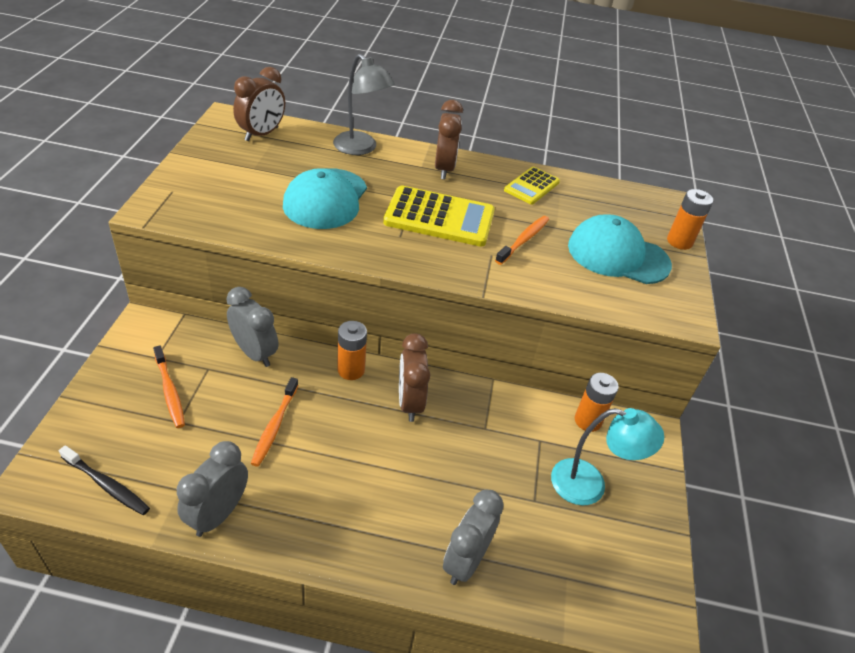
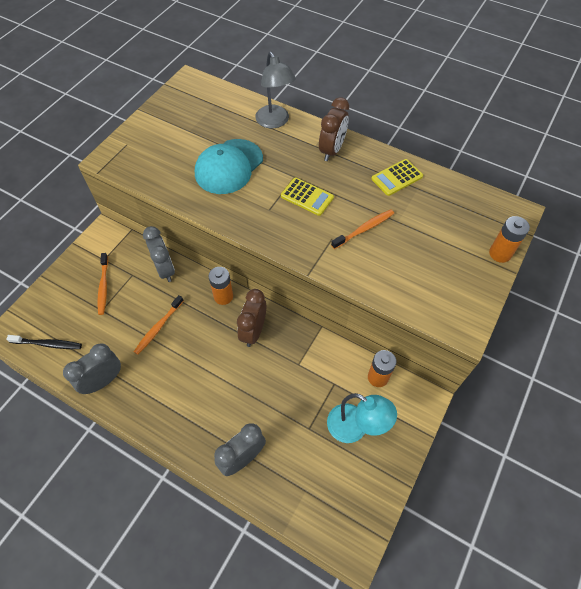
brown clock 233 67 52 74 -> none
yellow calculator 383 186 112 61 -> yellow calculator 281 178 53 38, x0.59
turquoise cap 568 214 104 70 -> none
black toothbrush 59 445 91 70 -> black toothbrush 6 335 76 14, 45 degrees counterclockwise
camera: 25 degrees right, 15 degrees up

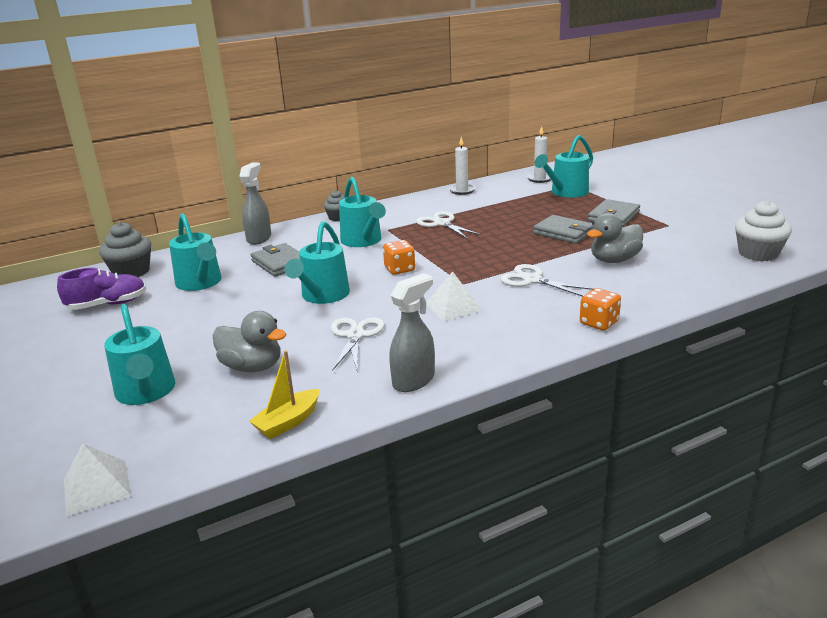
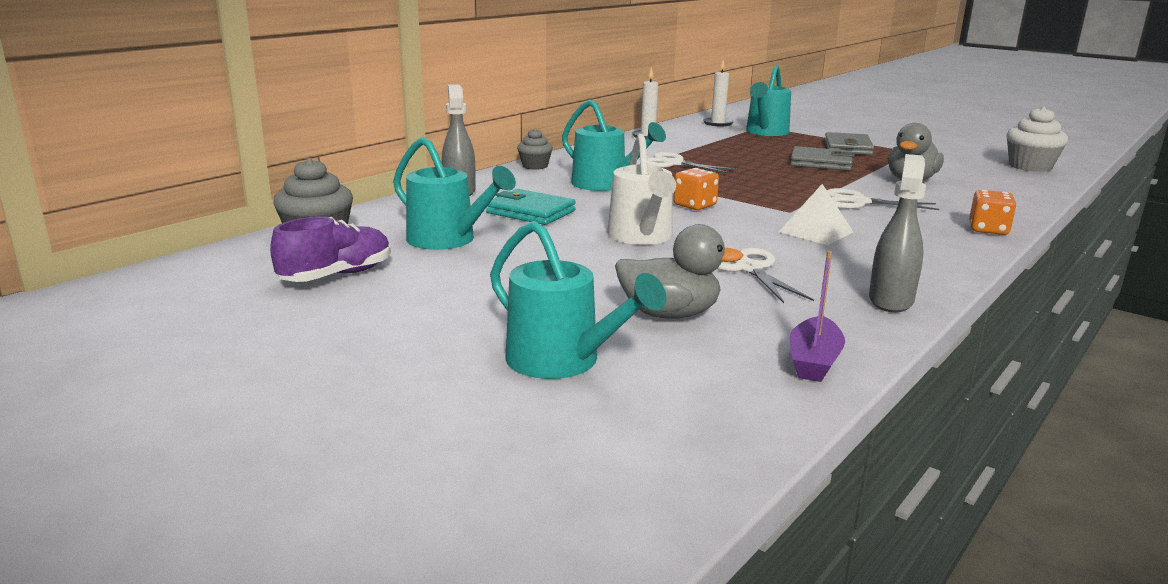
turquoise watering can 284 221 66 83 -> white watering can 608 134 68 111
grey wallet 250 243 50 34 -> turquoise wallet 486 189 90 36
yellow boat 249 350 71 89 -> purple boat 789 251 56 131
white pyramid 64 444 68 73 -> none
camera: 25 degrees left, 5 degrees down

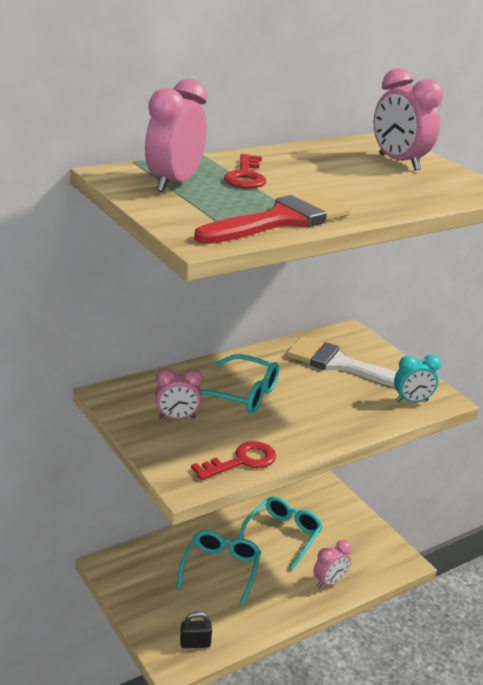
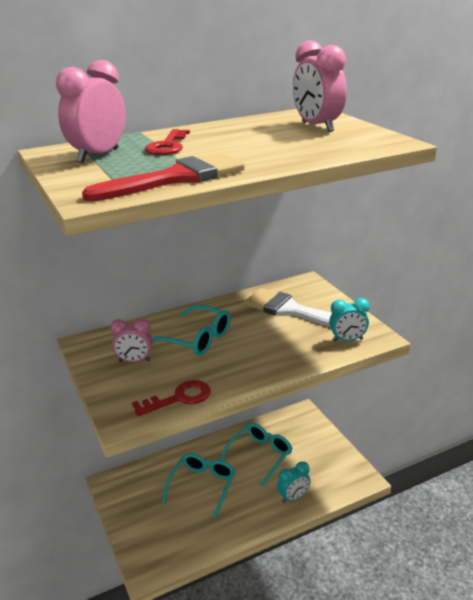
pink clock 314 540 38 48 -> turquoise clock 277 461 34 42
black padlock 180 611 32 37 -> none
camera: 10 degrees right, 0 degrees up

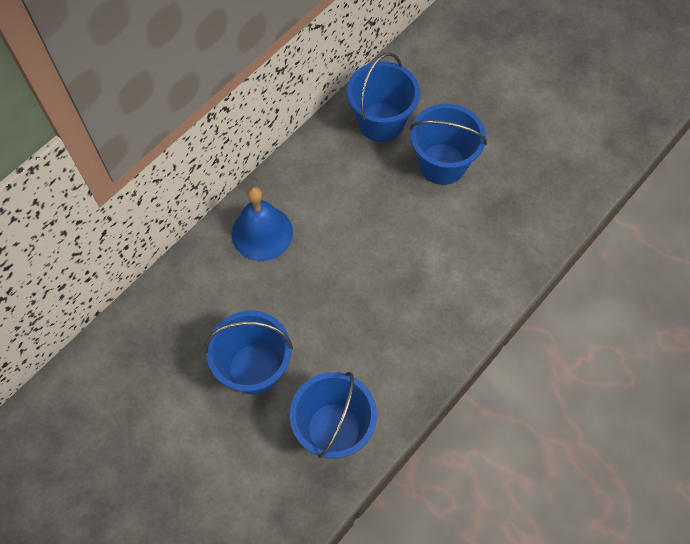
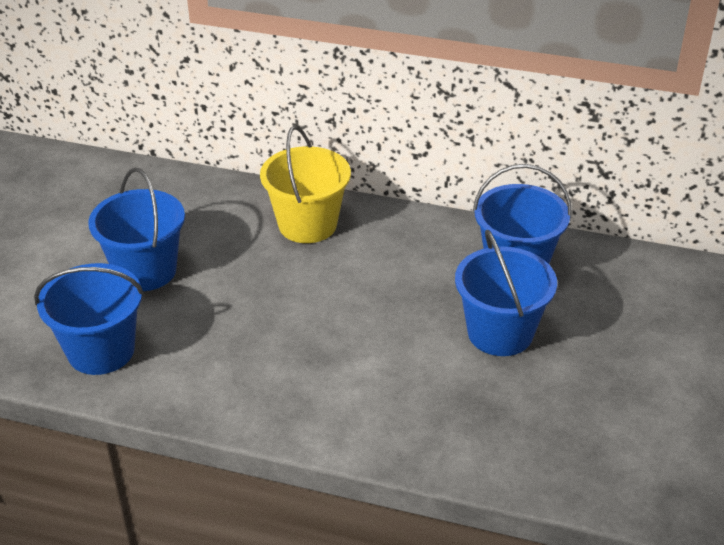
blue bell 232 187 61 74 -> yellow bucket 260 126 91 117
camera: 65 degrees right, 25 degrees down

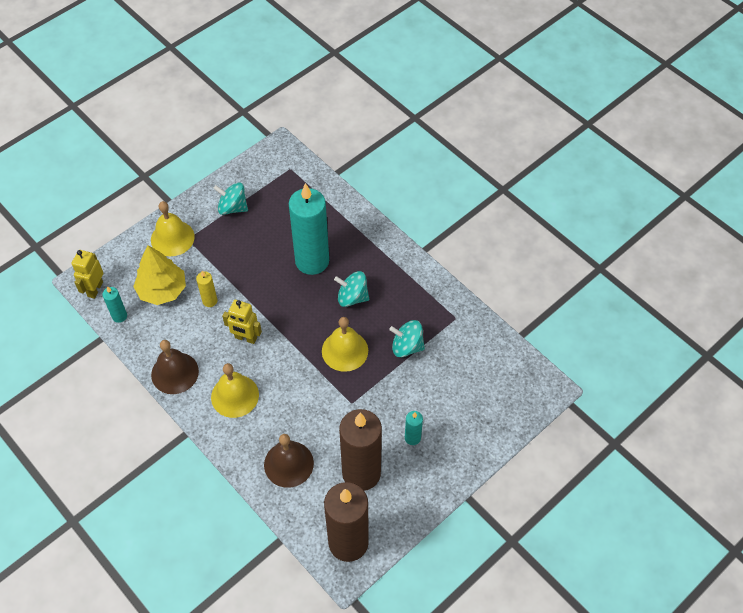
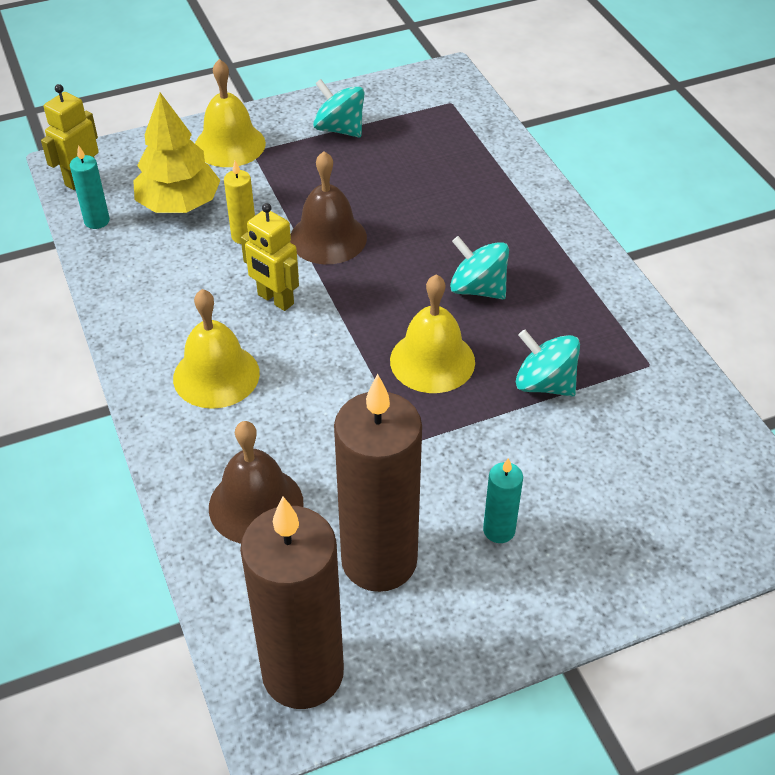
turquoise candle 289 183 40 92 -> none
brown bell 151 340 48 54 -> brown bell 290 151 77 113, shifted
camera: 20 degrees right, 10 degrees down

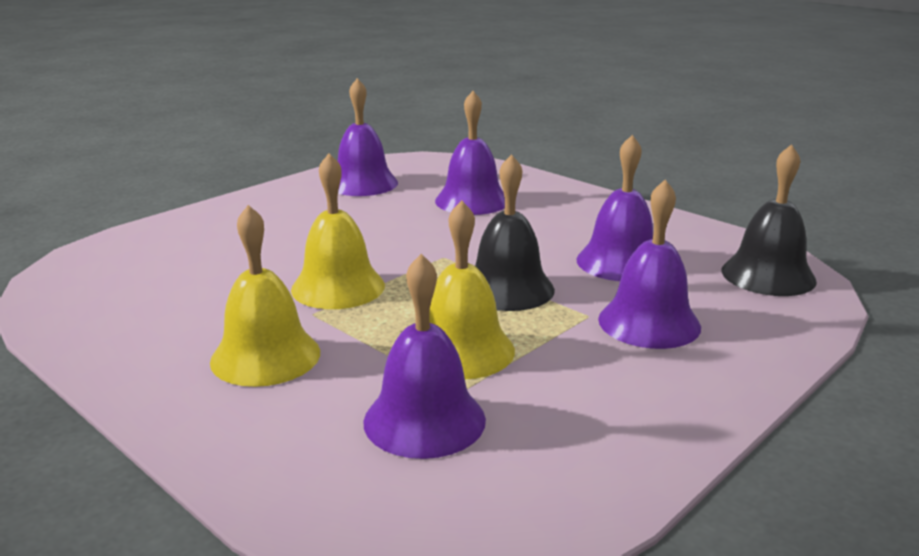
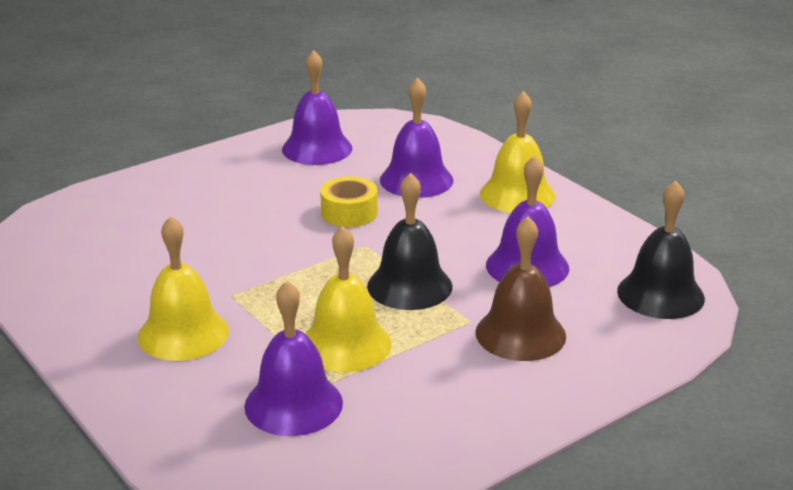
yellow bell 291 153 94 156 -> yellow bell 480 91 75 122, shifted
purple bell 598 180 103 169 -> brown bell 475 217 91 144
none -> yellow tape 320 176 58 51
camera: 10 degrees right, 5 degrees up

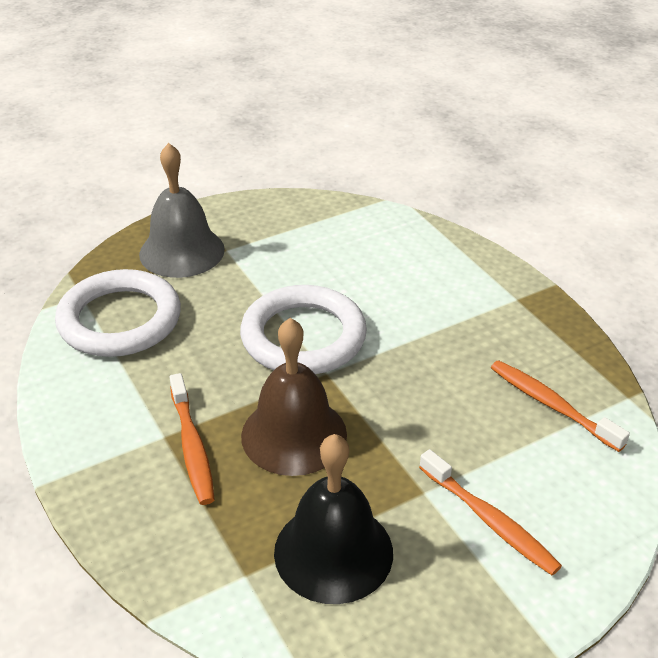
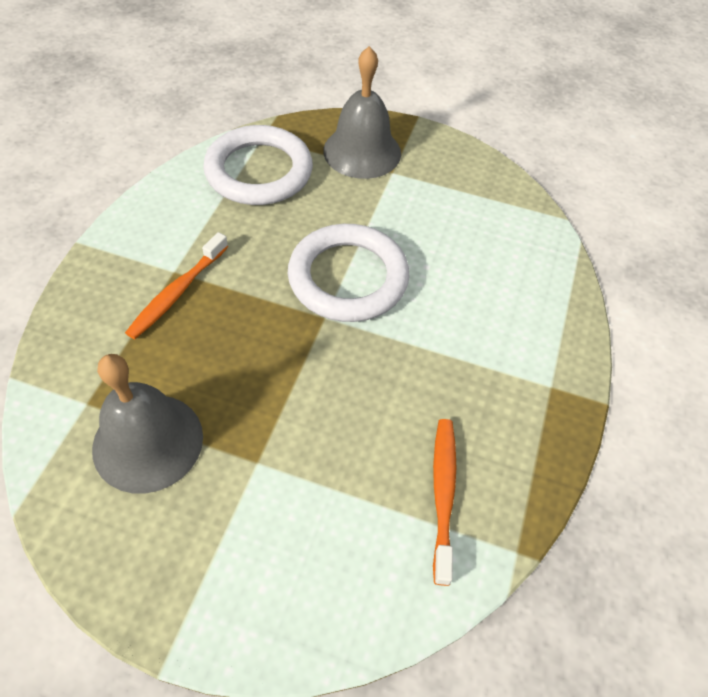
brown bell 241 318 106 158 -> none
black bell 274 434 119 170 -> grey bell 92 354 111 139
orange toothbrush 419 449 143 126 -> none
camera: 45 degrees right, 15 degrees up

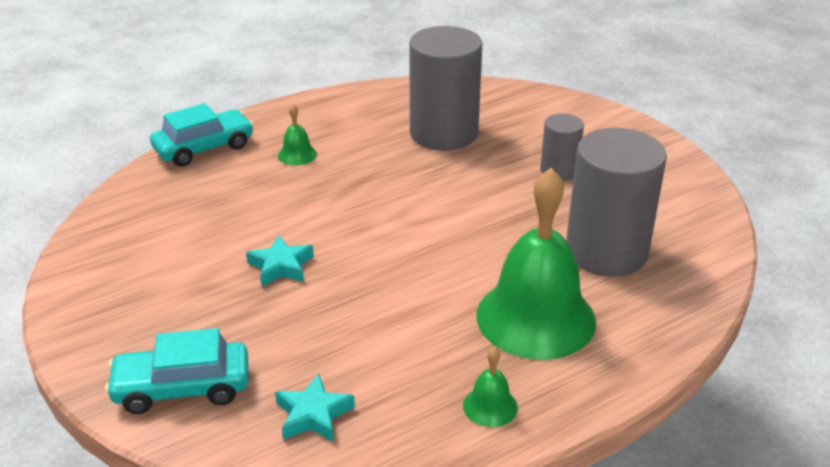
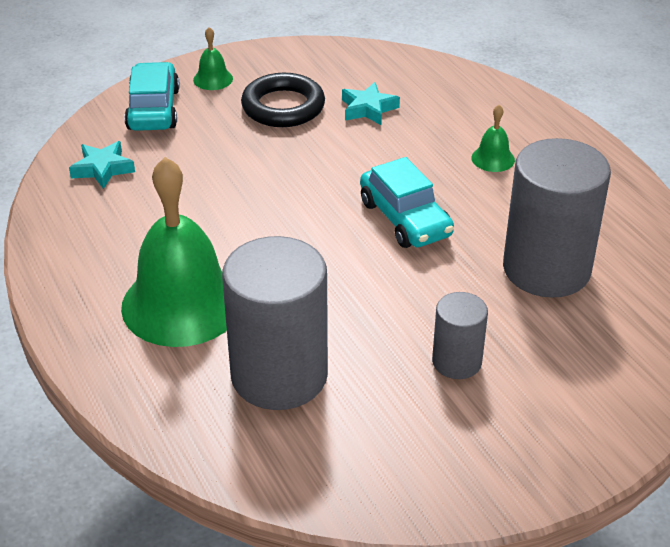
turquoise car 150 103 104 64 -> turquoise car 360 157 94 91, shifted
turquoise star 246 235 68 51 -> turquoise star 342 82 58 43, shifted
green bell 463 347 55 80 -> green bell 193 27 40 63, shifted
none -> black ring 241 73 84 54
camera: 95 degrees right, 5 degrees up

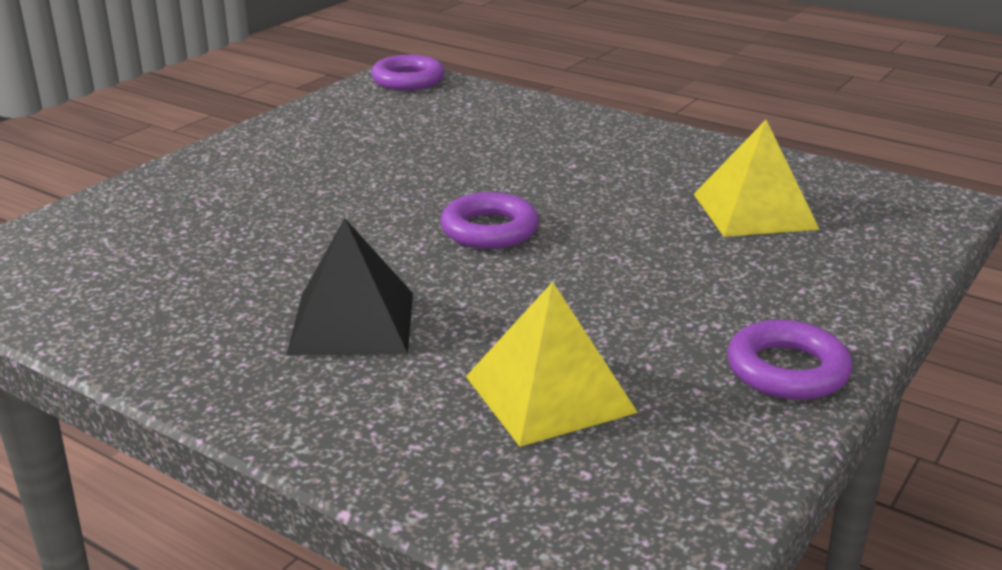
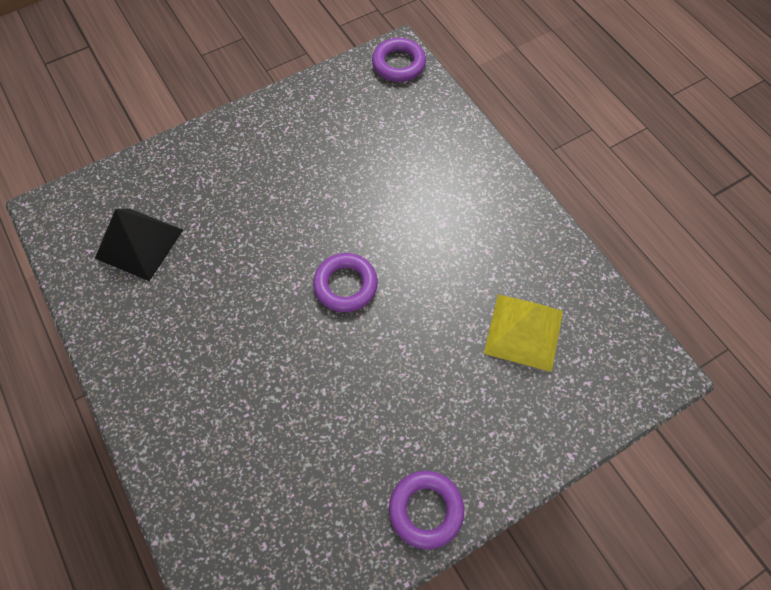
black pyramid 286 218 127 138 -> black pyramid 95 209 88 72, shifted
yellow pyramid 466 282 172 165 -> none
camera: 25 degrees right, 35 degrees up

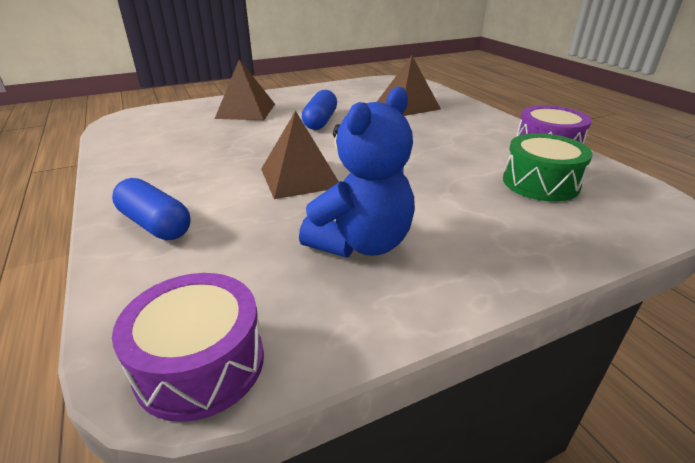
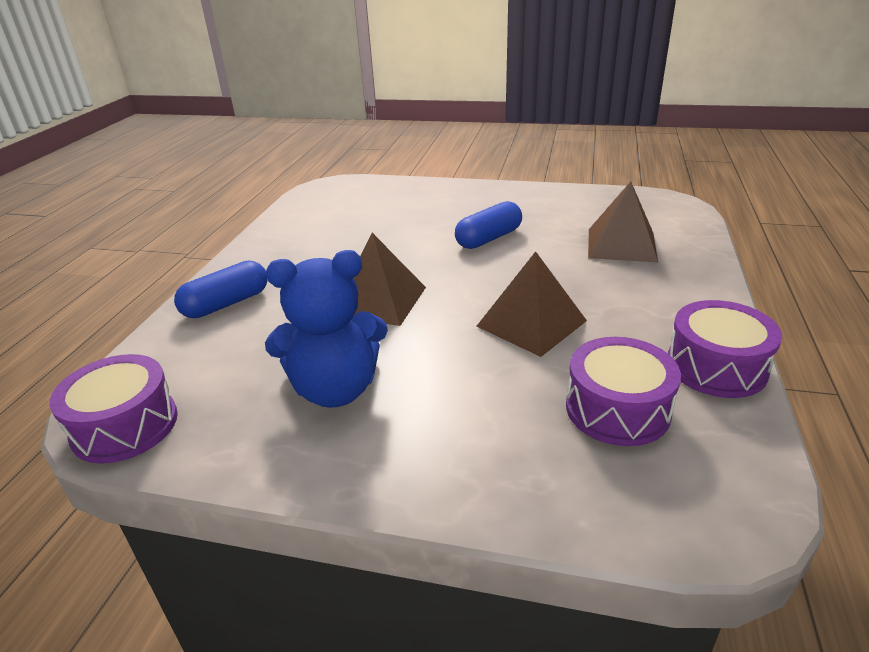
brown pyramid 215 59 60 61 -> brown pyramid 477 251 110 106, shifted
green drum 503 133 90 69 -> purple drum 566 337 115 109
blue capsule 112 178 79 62 -> blue capsule 174 260 94 58, 60 degrees clockwise
camera: 40 degrees right, 0 degrees up

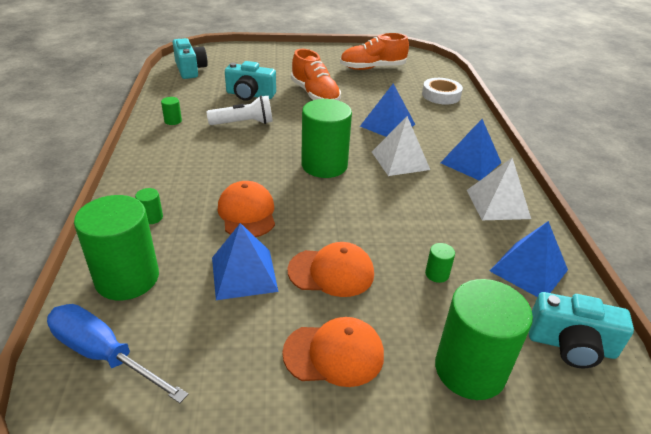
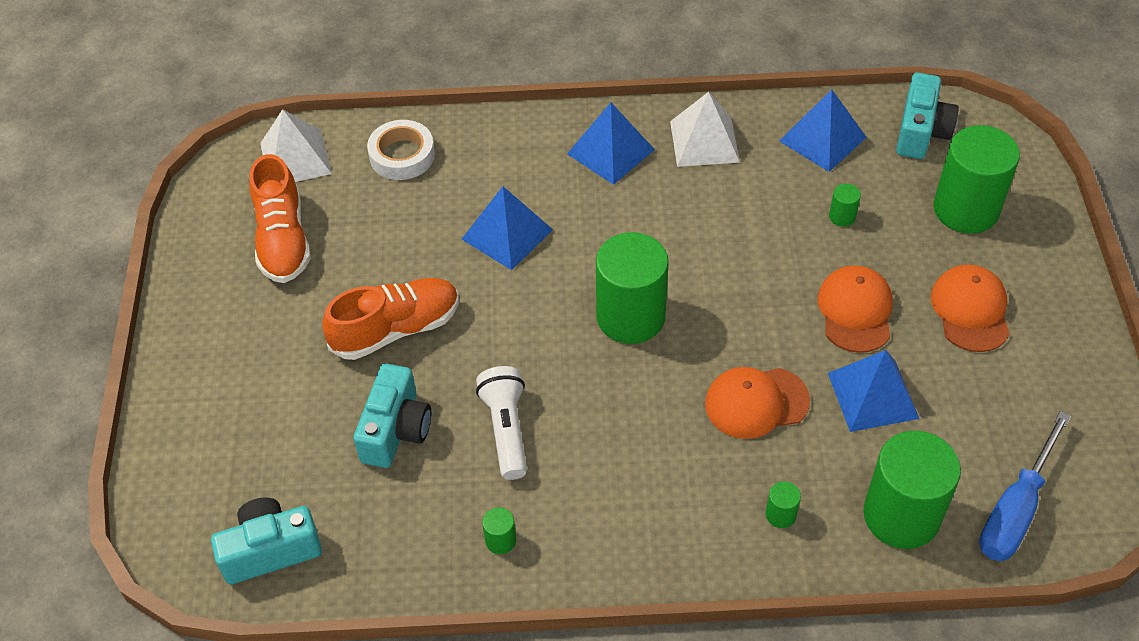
white pyramid 372 116 58 60 -> white pyramid 260 109 72 73, shifted
camera: 85 degrees left, 15 degrees up

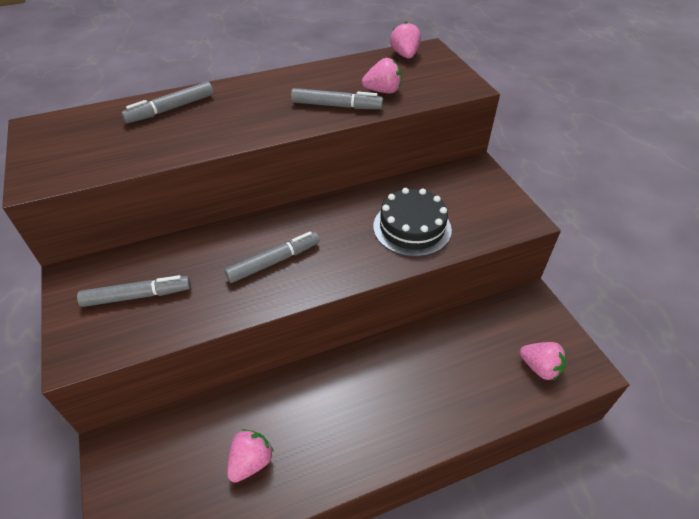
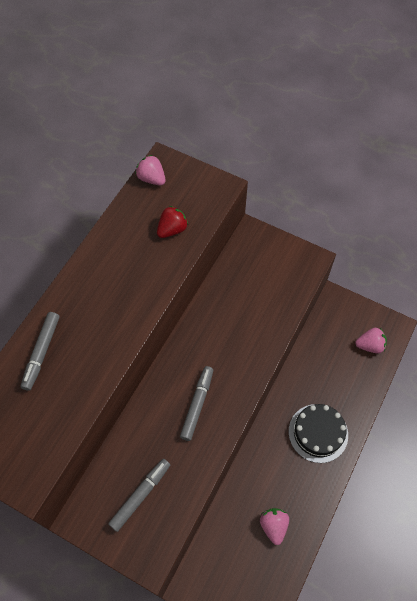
pink strawberry 362 58 40 35 -> red strawberry 157 206 31 32
grey marker 291 88 92 21 -> none
black cake 373 188 79 69 -> black cake 289 404 59 59, shifted
camera: 40 degrees left, 15 degrees up

